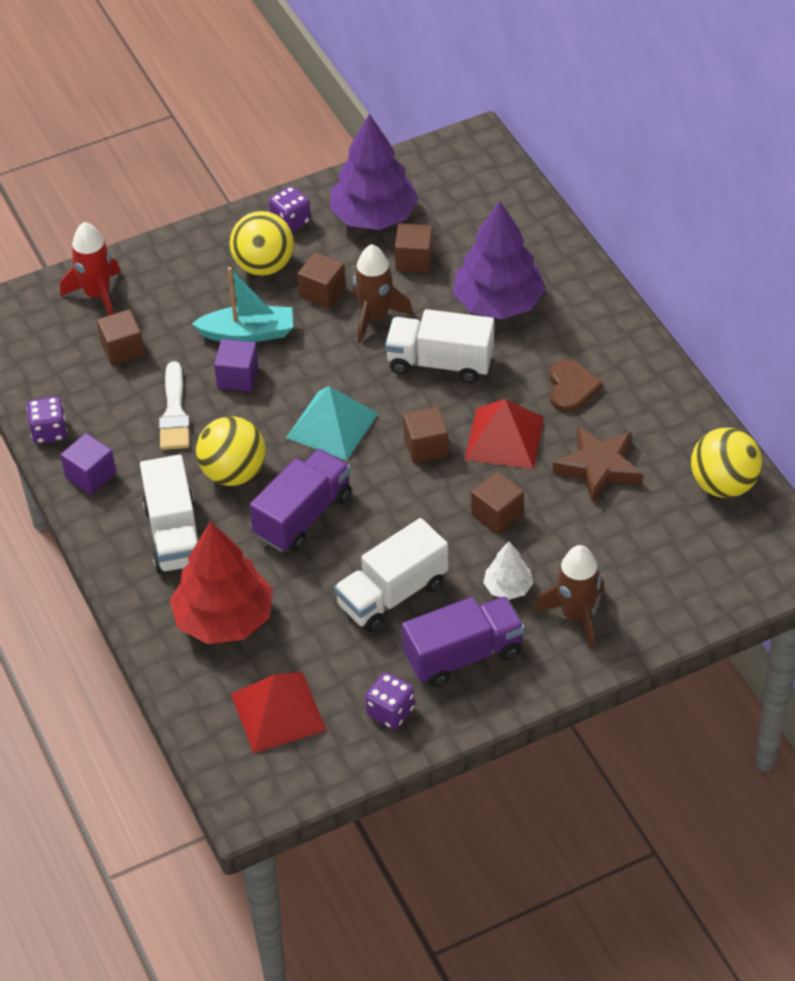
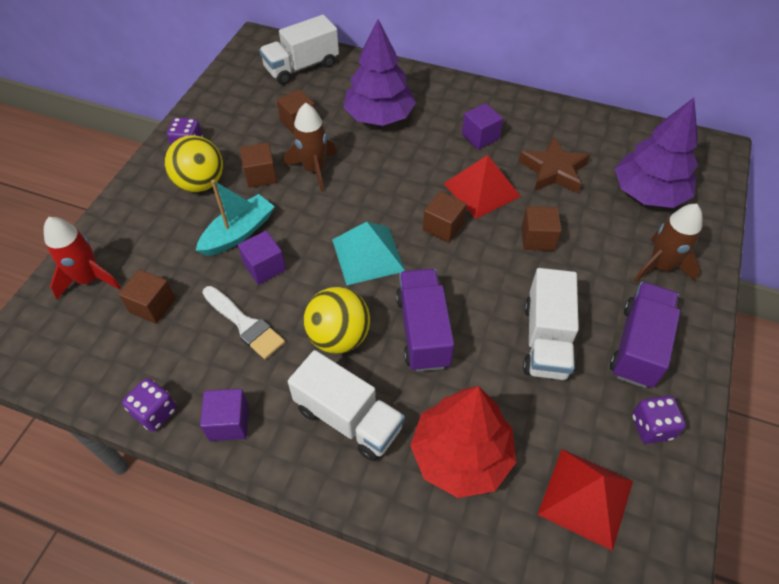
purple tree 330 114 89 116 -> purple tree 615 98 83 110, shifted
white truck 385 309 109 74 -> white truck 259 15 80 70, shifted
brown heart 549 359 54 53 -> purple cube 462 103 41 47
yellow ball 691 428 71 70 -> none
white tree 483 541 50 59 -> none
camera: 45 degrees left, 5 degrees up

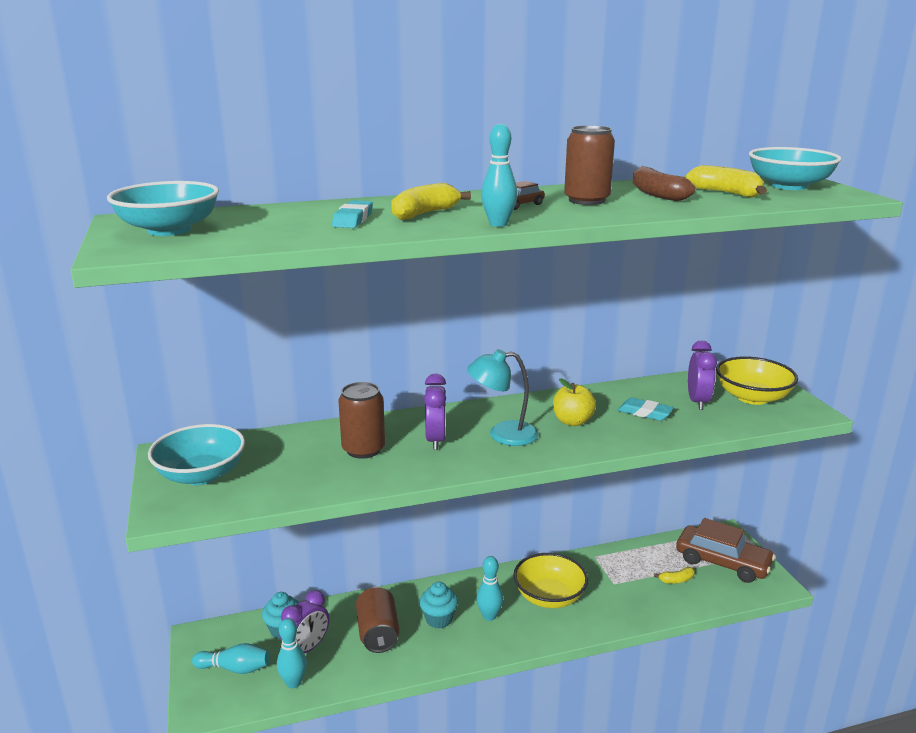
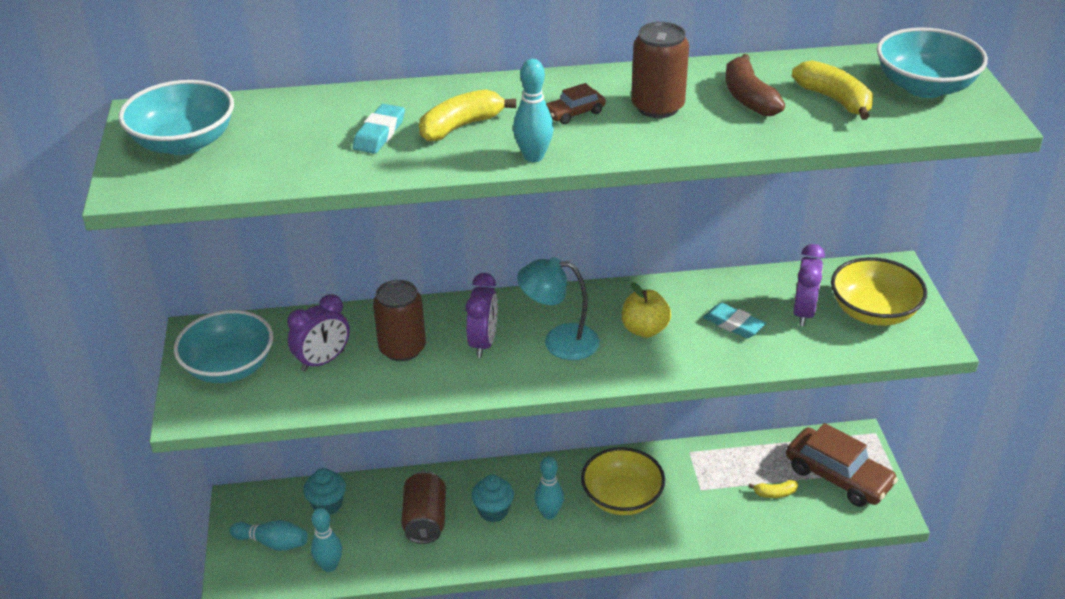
purple clock 280 590 49 63 -> purple clock 287 294 63 78, shifted
camera: 10 degrees right, 15 degrees up

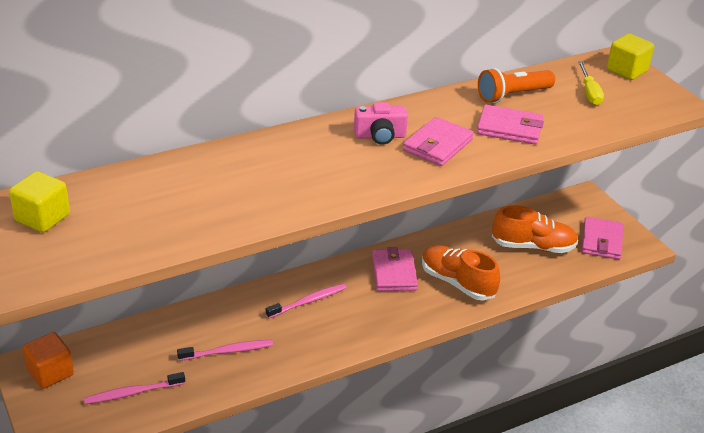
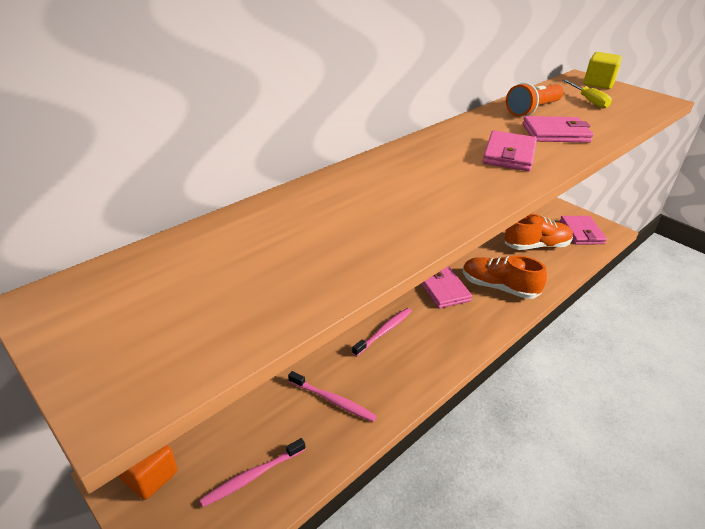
pink camera 354 102 54 43 -> none
yellow cube 9 171 61 62 -> none
pink toothbrush 177 340 96 21 -> pink toothbrush 288 371 89 51, 60 degrees clockwise
camera: 15 degrees left, 0 degrees up

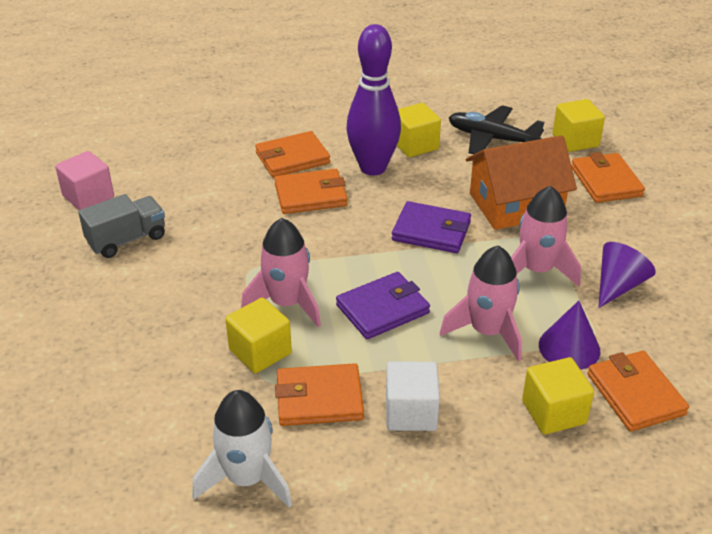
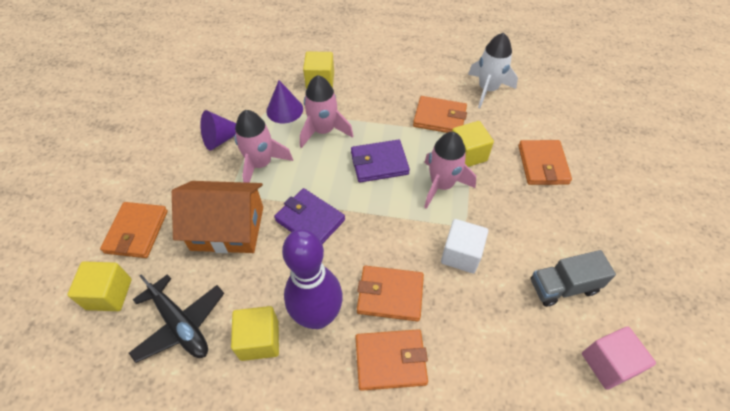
orange wallet 588 351 101 81 -> orange wallet 518 140 54 45, shifted
white cube 386 361 54 70 -> white cube 441 219 47 54, shifted
camera: 160 degrees left, 15 degrees up

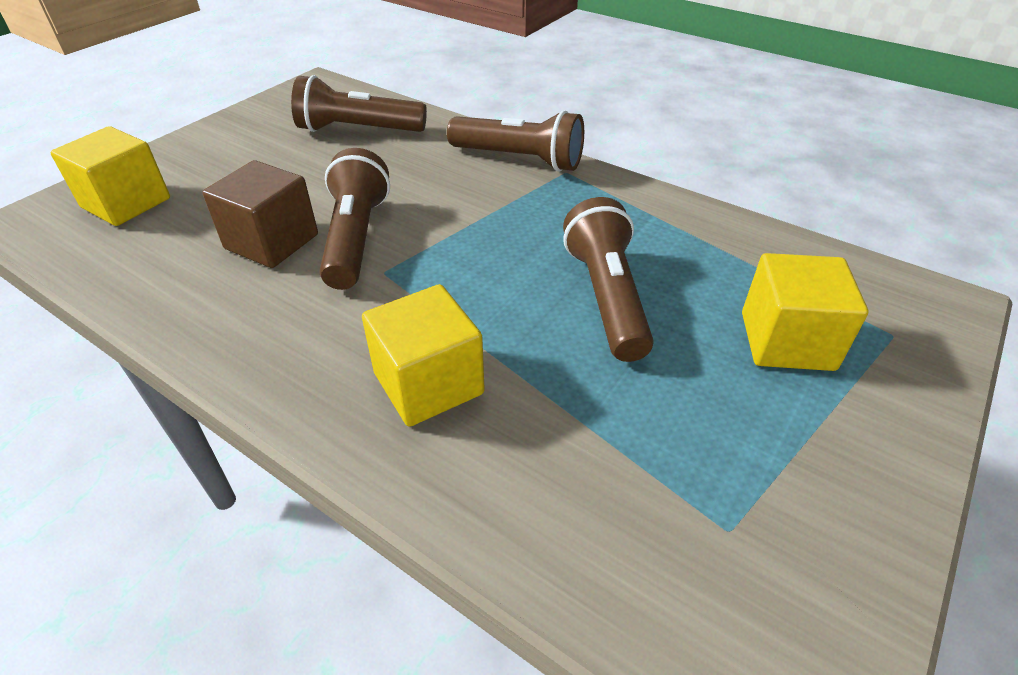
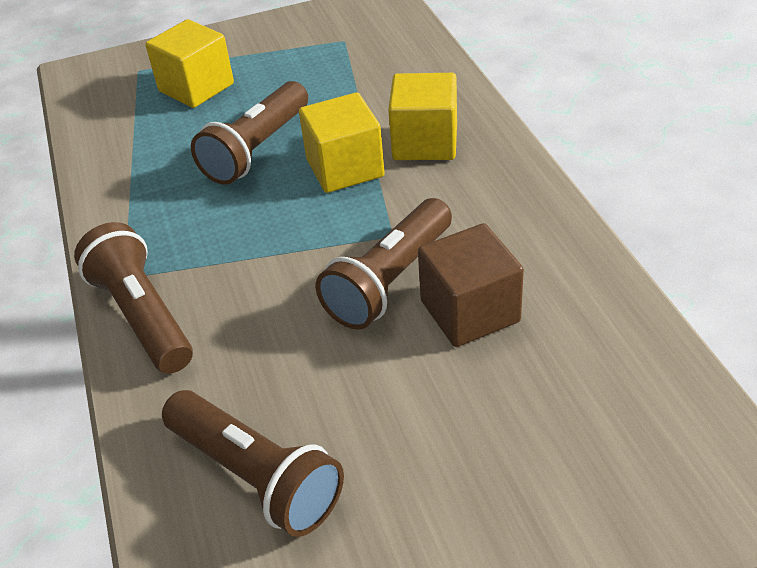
yellow cube 50 126 120 100 -> yellow cube 299 92 86 101, shifted
camera: 140 degrees left, 0 degrees up

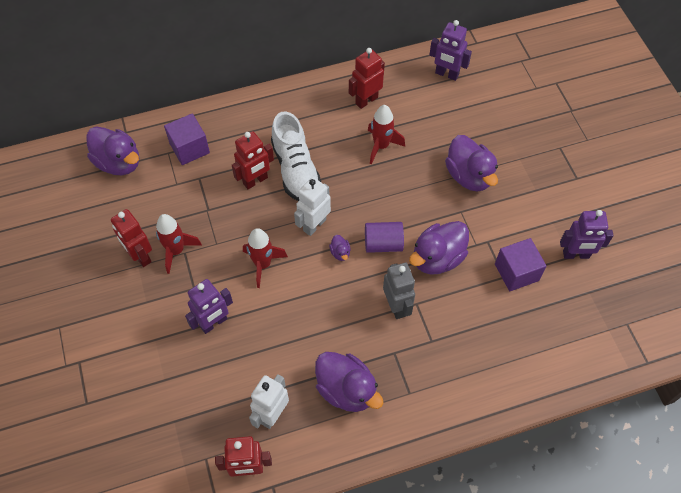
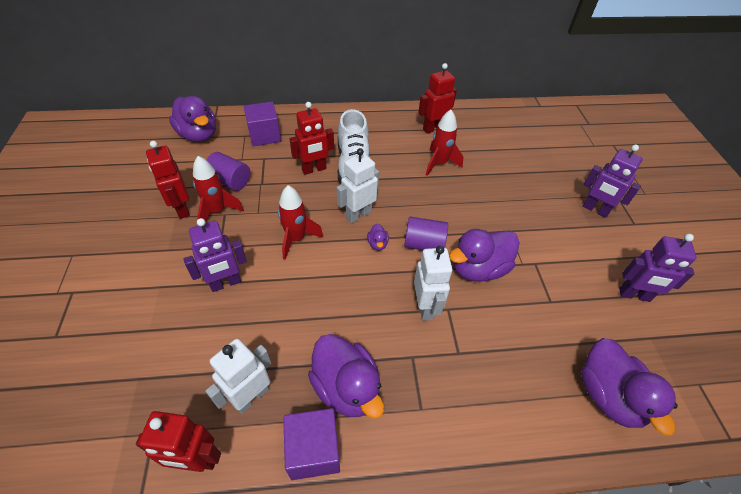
purple robot 429 20 43 61 -> purple robot 583 145 60 73, shifted
purple duck 445 135 53 56 -> purple duck 581 338 97 98, shifted
purple cube 495 238 51 53 -> purple cube 283 408 57 72, shifted
grey robot 383 263 32 56 -> white robot 414 246 38 75
none -> purple cylinder 206 152 44 39
camera: 10 degrees right, 10 degrees down

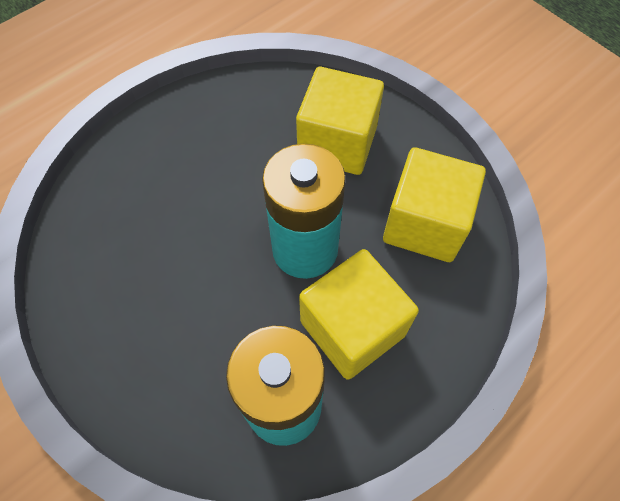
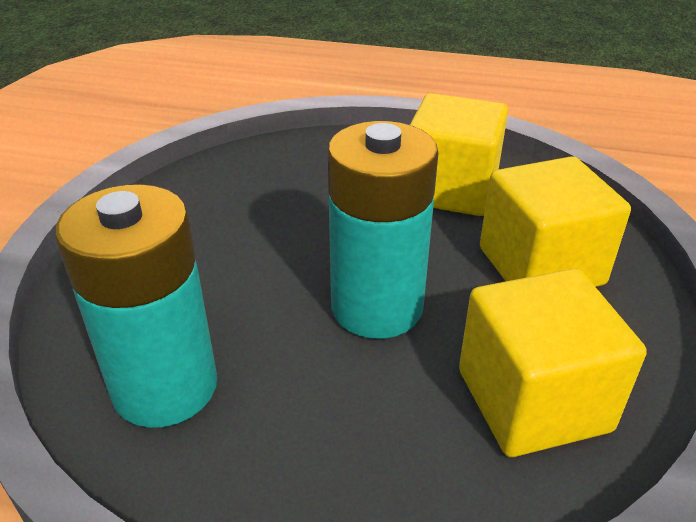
yellow cube 299 249 120 131 -> yellow cube 410 93 98 123, shifted
camera: 55 degrees right, 25 degrees down

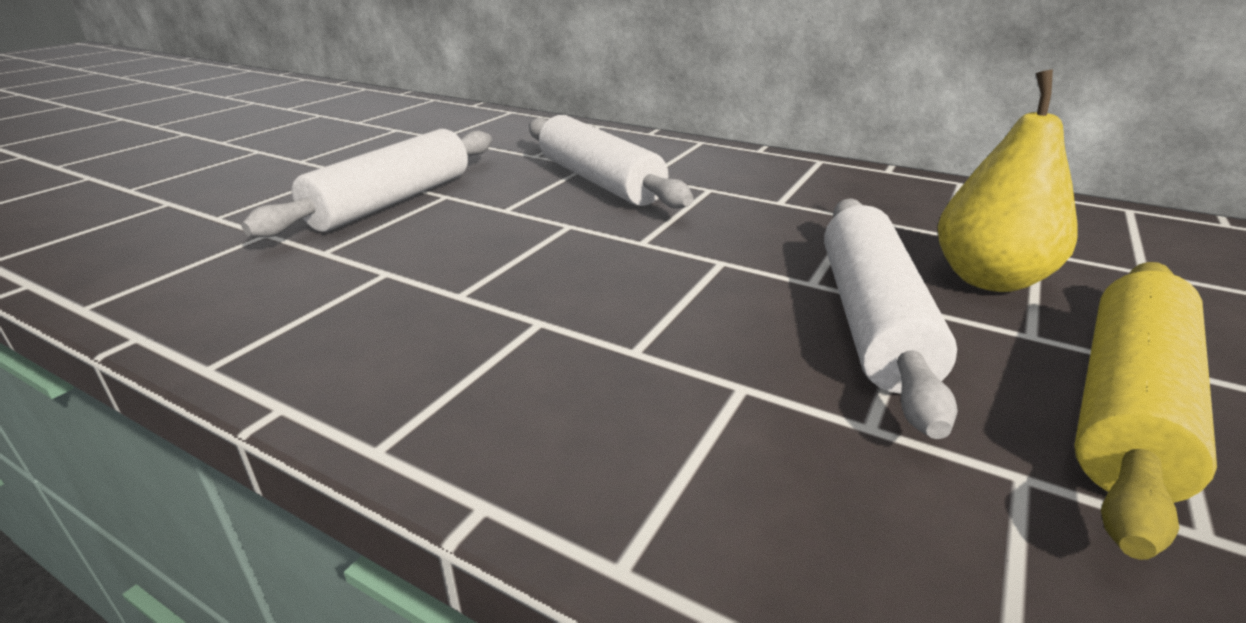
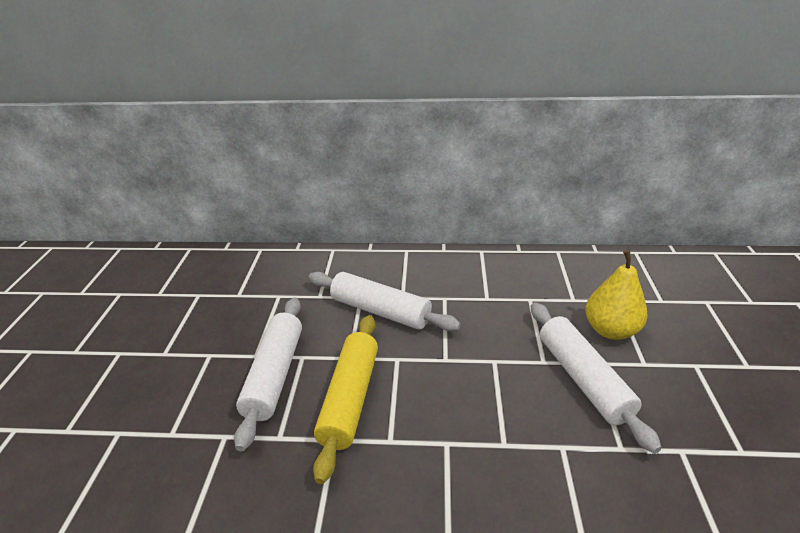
yellow rolling pin 1074 262 143 298 -> yellow rolling pin 313 315 65 169, shifted
camera: 25 degrees left, 5 degrees up

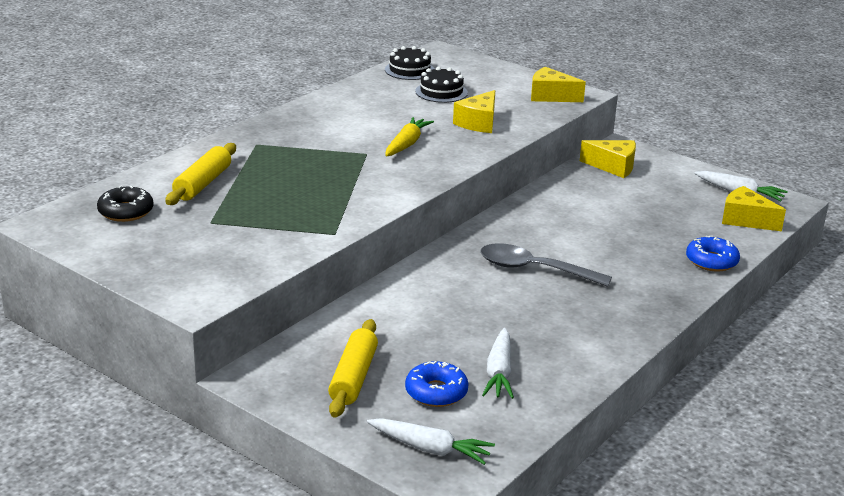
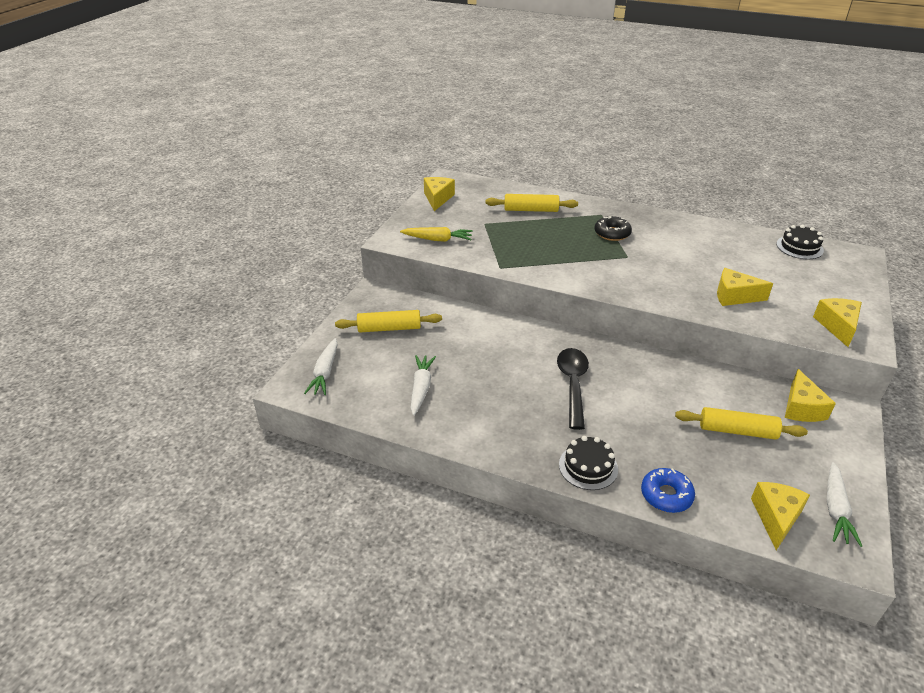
black cake 415 67 53 36 -> black cake 559 436 59 54, shifted
yellow carrot 385 117 49 39 -> yellow carrot 400 227 73 15, shifted
black donut 97 186 57 36 -> black donut 595 216 37 25, shifted
grey spoon 480 243 132 44 -> black spoon 557 348 32 82
white carrot 482 328 32 71 -> white carrot 410 355 26 61, 105 degrees clockwise
blue donut 405 361 63 46 -> none
none -> yellow cheese 424 177 31 34
none -> yellow rolling pin 675 407 133 33
camera: 75 degrees right, 10 degrees up

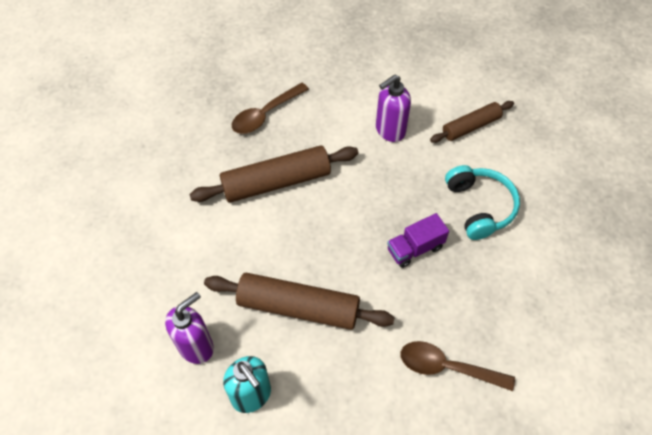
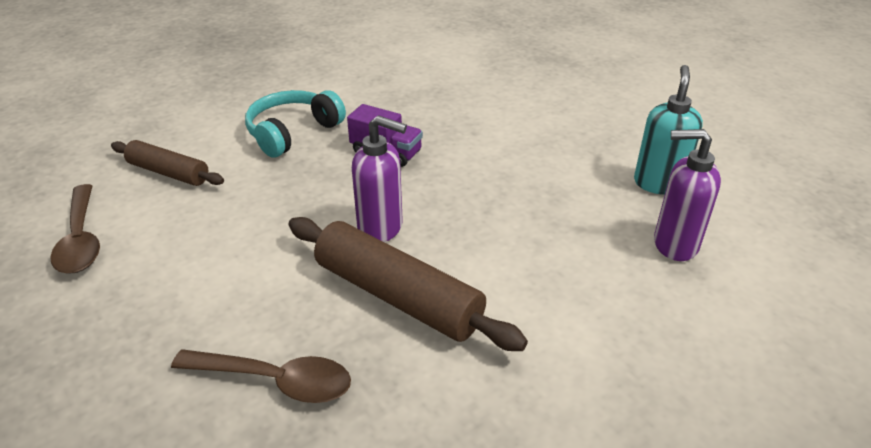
purple soap dispenser 376 75 35 67 -> purple soap dispenser 352 115 55 127, shifted
brown rolling pin 204 272 191 58 -> none
brown spoon 401 341 114 50 -> brown spoon 50 184 50 90, shifted
camera: 125 degrees left, 20 degrees down

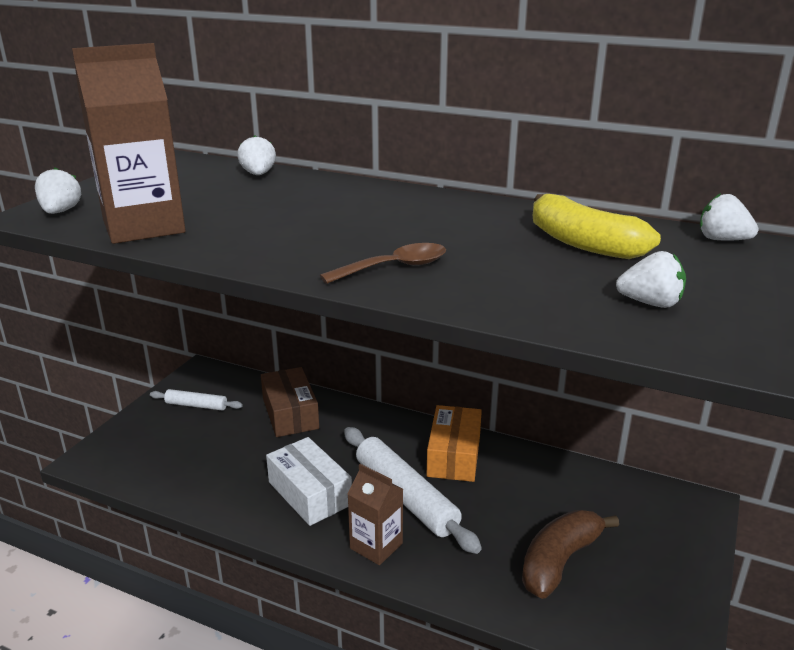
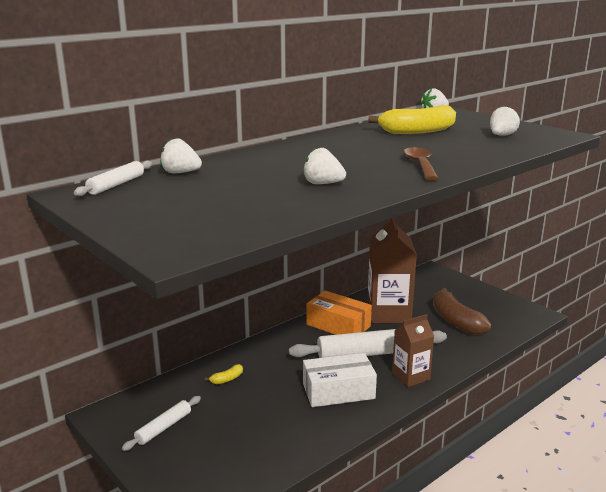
brown carton 72 43 114 201 -> brown carton 367 218 50 105, shifted
white strawberry 35 168 46 46 -> white strawberry 303 147 43 37, shifted
brown box 261 367 58 70 -> yellow banana 205 364 38 20
none -> white rolling pin 74 160 78 36
camera: 65 degrees left, 5 degrees down

